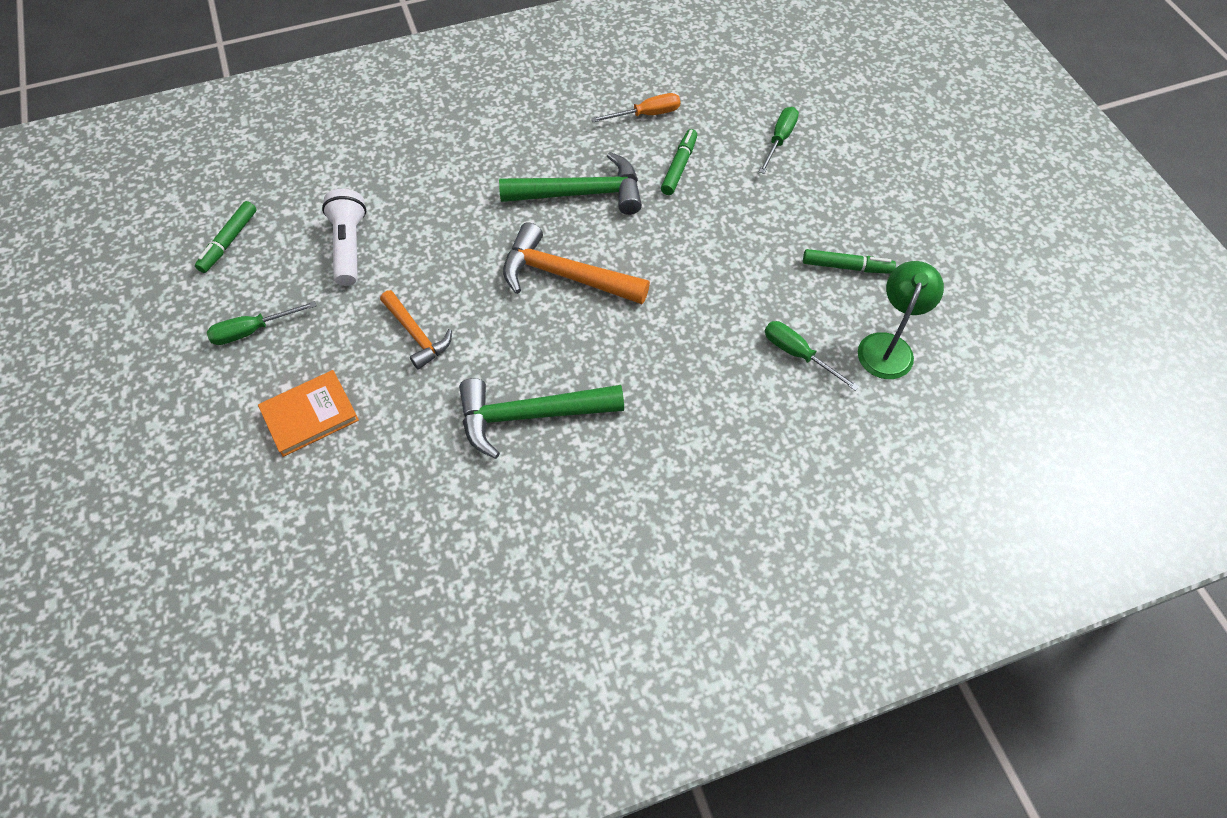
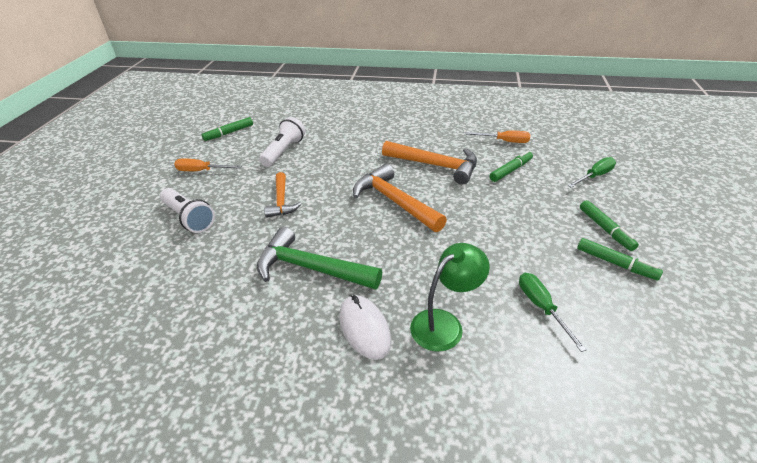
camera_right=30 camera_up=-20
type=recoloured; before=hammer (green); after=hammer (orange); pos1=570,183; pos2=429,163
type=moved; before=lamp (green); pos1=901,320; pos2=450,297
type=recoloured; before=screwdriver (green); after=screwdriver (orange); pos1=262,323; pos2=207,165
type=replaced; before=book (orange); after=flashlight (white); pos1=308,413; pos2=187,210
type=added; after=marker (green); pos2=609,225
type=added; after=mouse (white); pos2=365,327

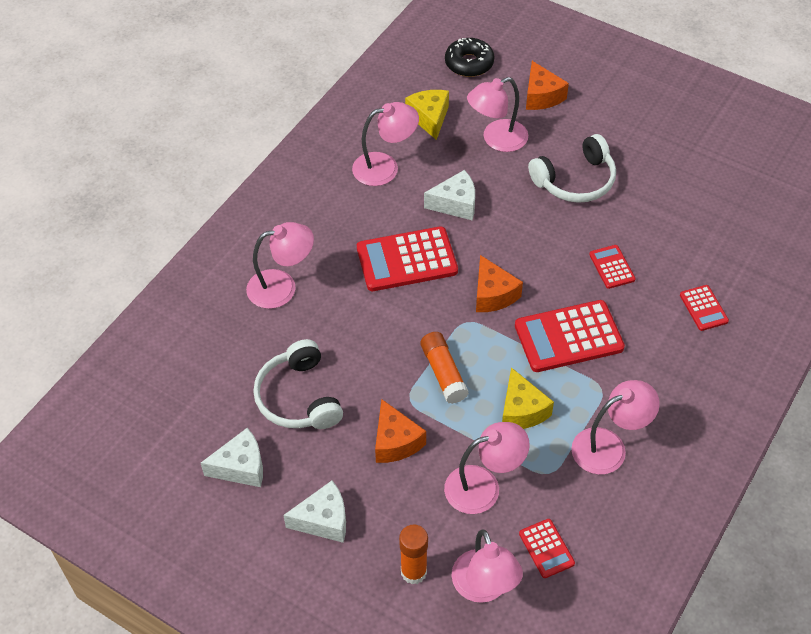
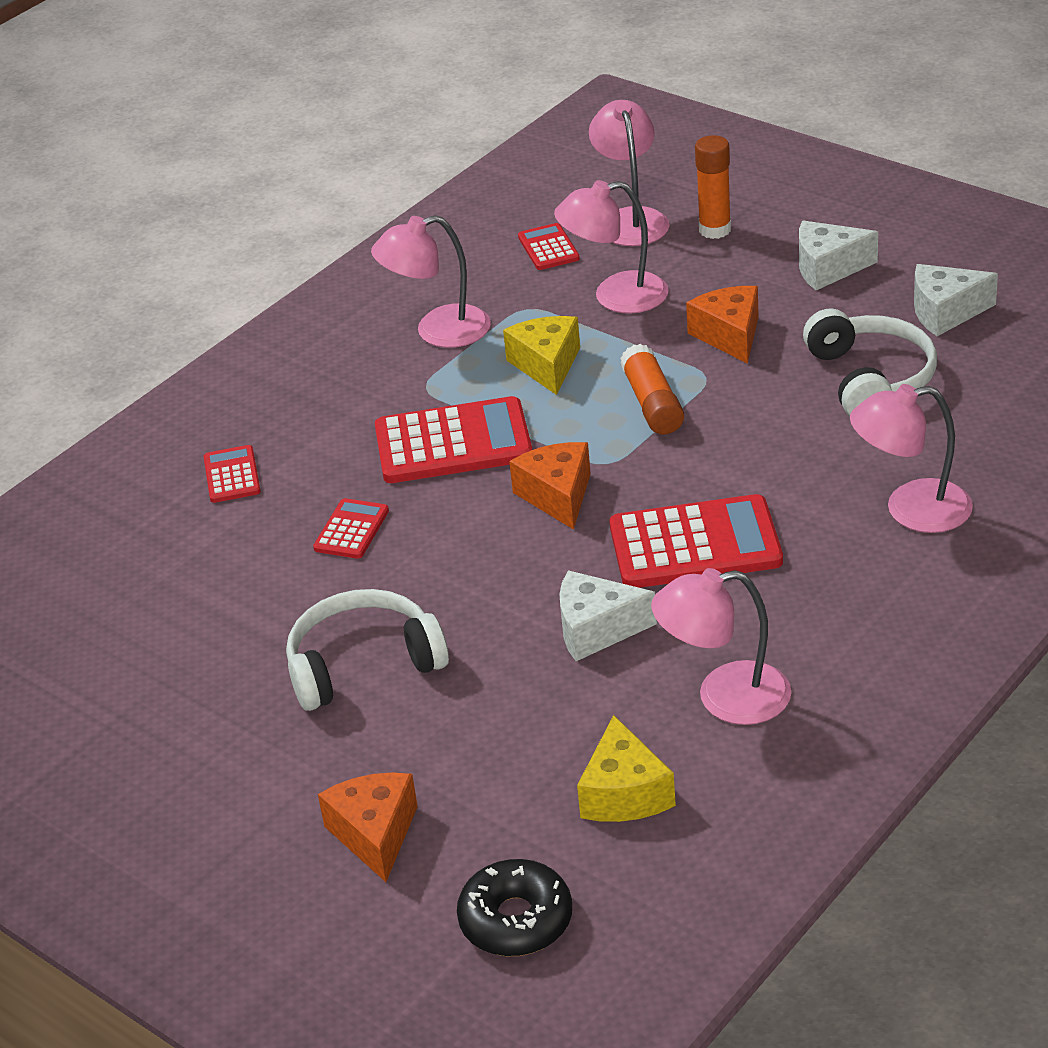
camera_right=-170 camera_up=-15
type=removed; before=lamp (pink); pos1=497,114
type=turned; before=calculator (red); pos1=612,267; pos2=351,528; turn=-150

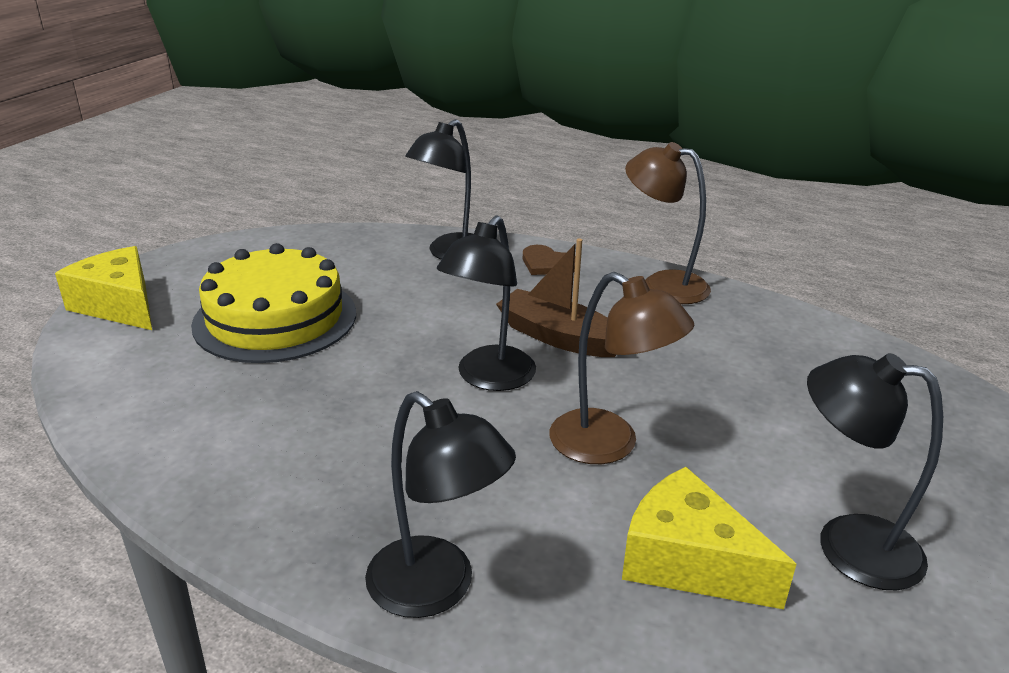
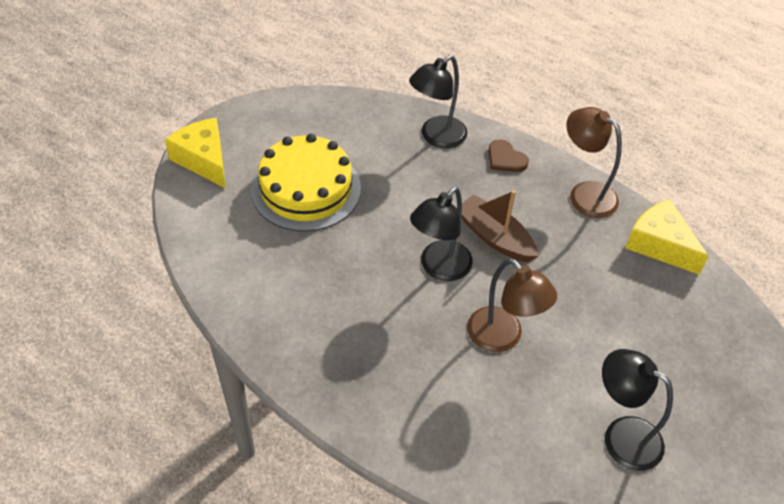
camera_right=10 camera_up=20
type=removed; before=lamp (black); pos1=440,504
type=moved; before=cheese (yellow); pos1=709,538; pos2=667,237

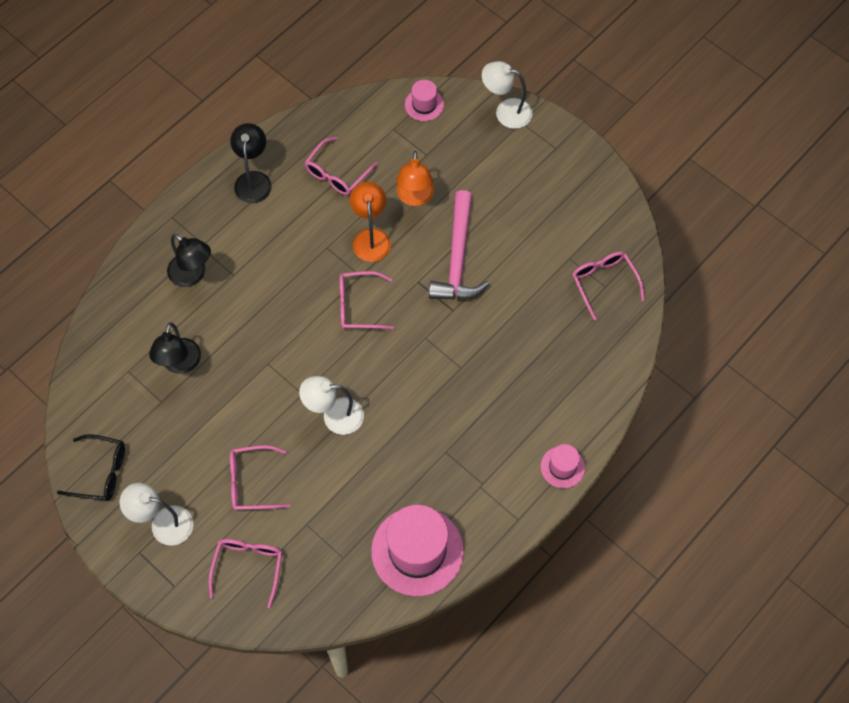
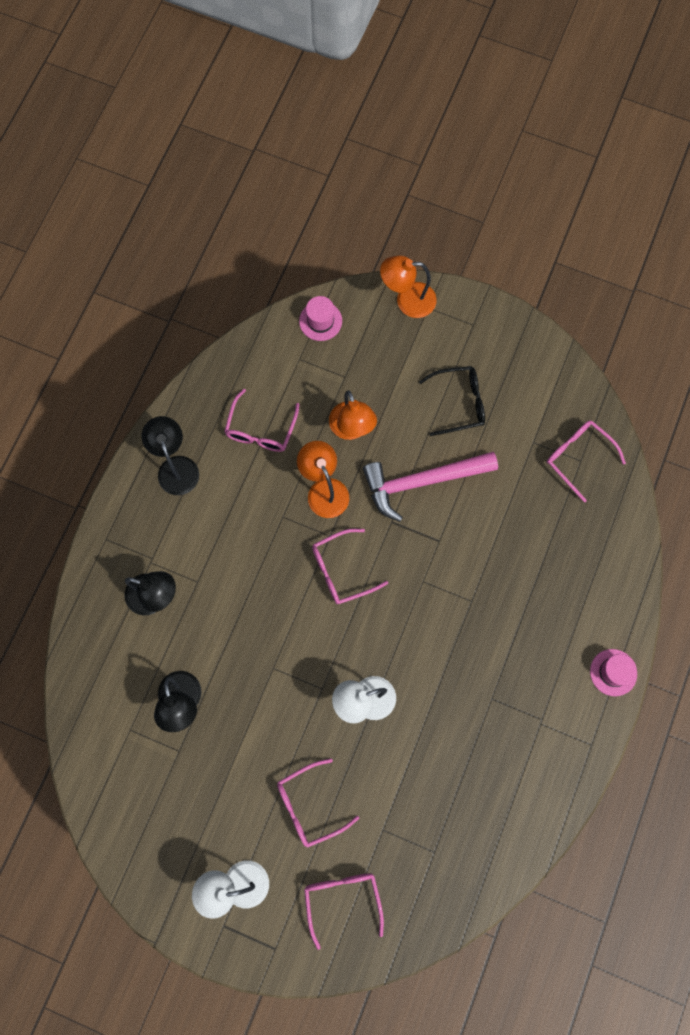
camera_right=-20 camera_up=10
type=recoloured; before=lamp (white); after=lamp (orange); pos1=507,95; pos2=408,286
type=turned; before=hammer (pink); pos1=459,245; pos2=430,487; turn=90
type=moved; before=glasses (black); pos1=91,467; pos2=452,401
type=removed; before=hat (pink); pos1=417,550

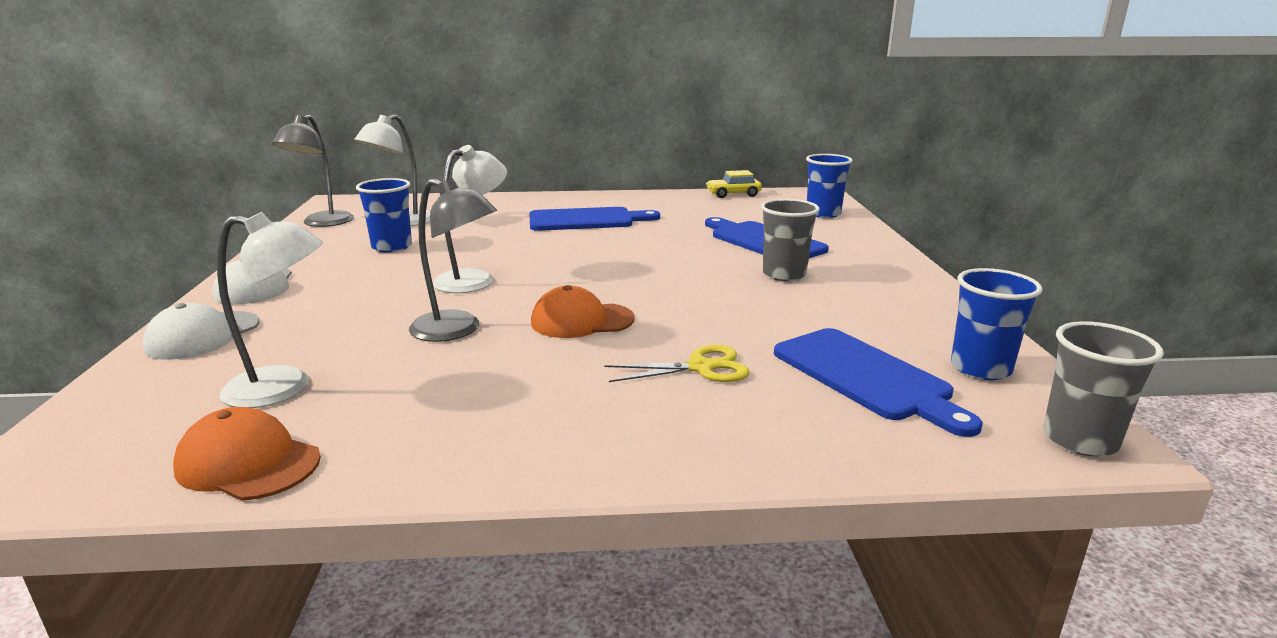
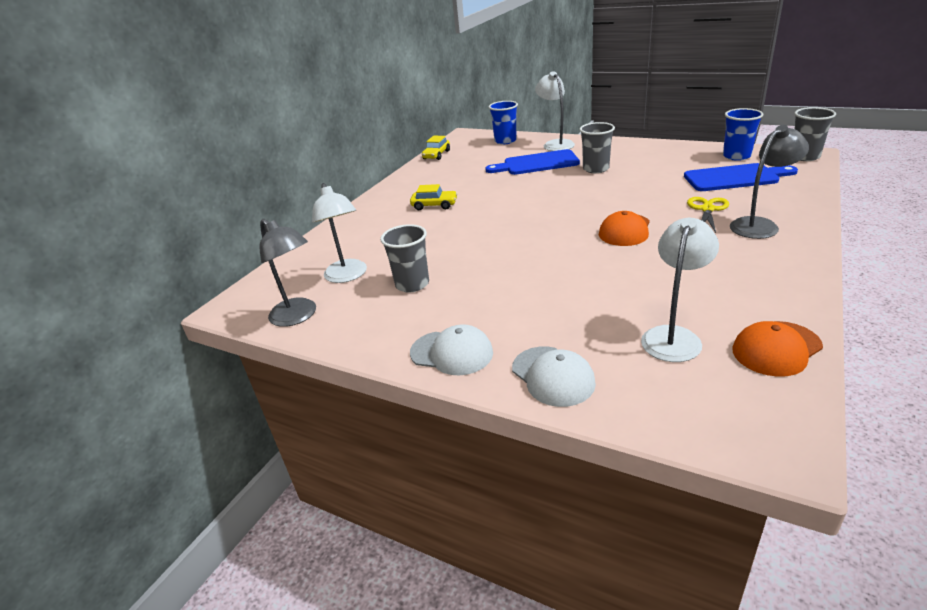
camera_right=-55 camera_up=10
type=moved; before=lamp (white); pos1=470,219; pos2=555,111
type=recoloured; before=cup (blue); after=cup (grey); pos1=384,215; pos2=404,258
type=moved; before=lamp (grey); pos1=453,260; pos2=769,182
type=replaced; before=cutting board (blue); after=car (yellow); pos1=595,219; pos2=434,197

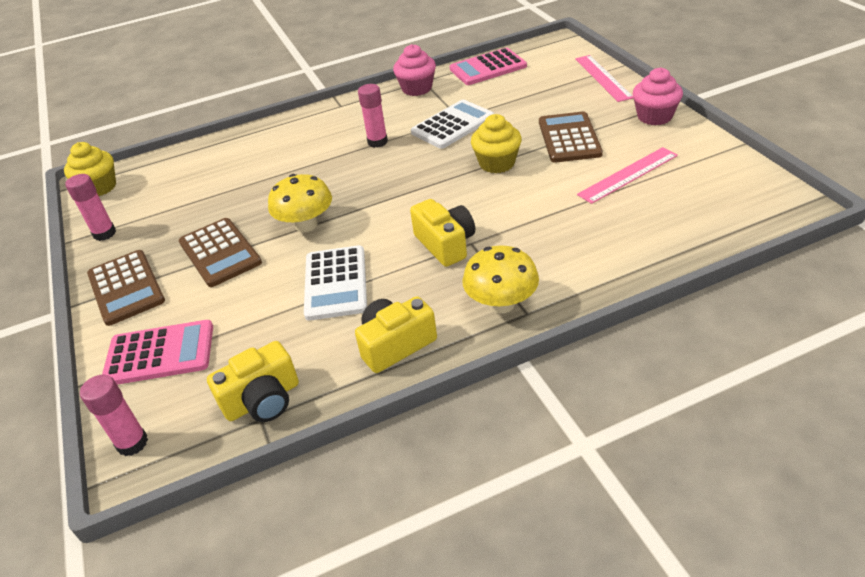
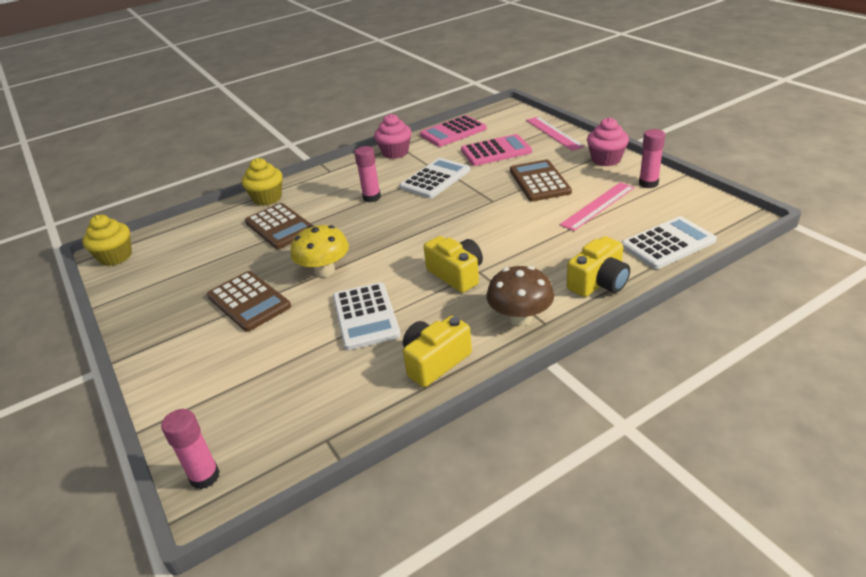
camera_right=-10 camera_up=-5
type=moved; before=cupcake (yellow); pos1=496,143; pos2=262,182
type=moved; before=glue stick (pink); pos1=90,207; pos2=652,158
type=recoloured; before=mushroom (yellow); after=mushroom (brown); pos1=500,279; pos2=520,296
type=moved; before=calculator (brown); pos1=126,288; pos2=278,226
type=moved; before=calculator (pink); pos1=157,352; pos2=496,150
type=moved; before=camera (yellow); pos1=253,381; pos2=598,266
type=added; after=calculator (white); pos2=669,242

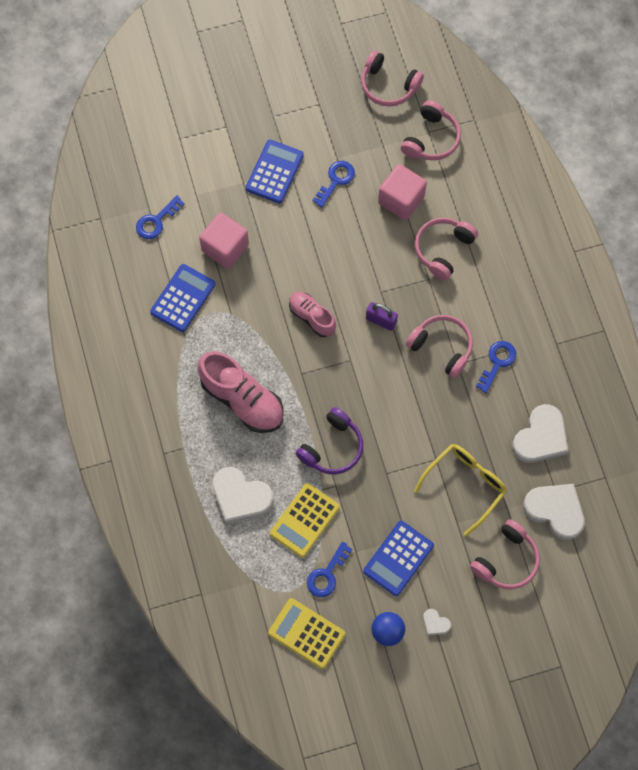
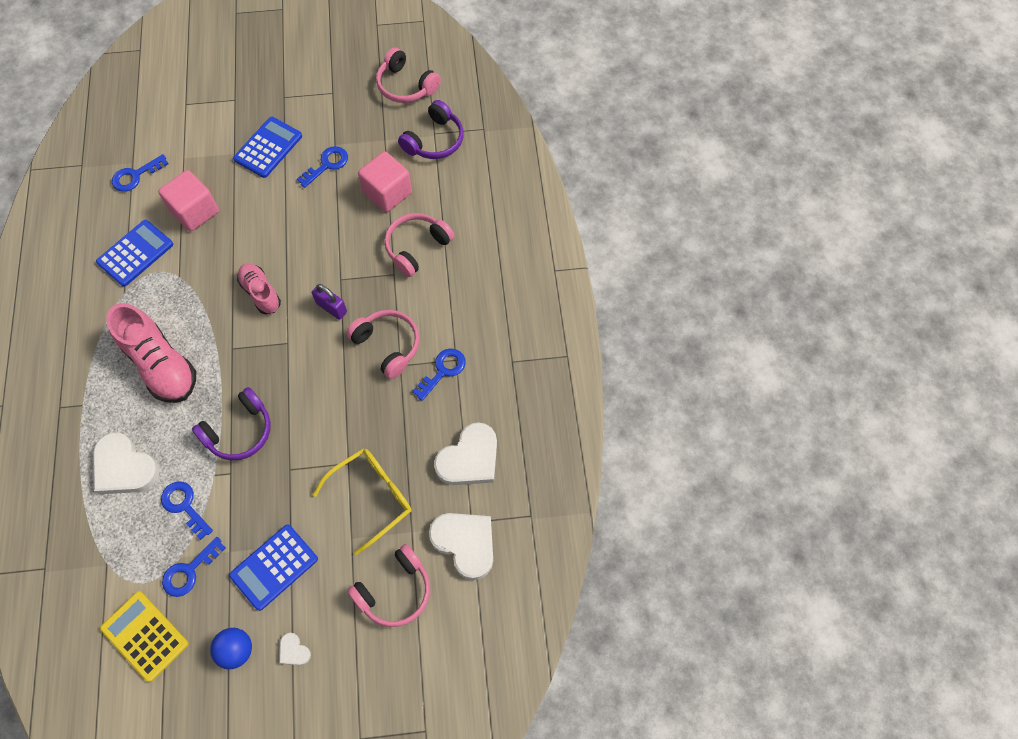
camera_right=10 camera_up=-5
type=recoloured; before=headphones (pink); after=headphones (purple); pos1=431,130; pos2=431,129
type=replaced; before=calculator (yellow); after=key (blue); pos1=305,520; pos2=187,510

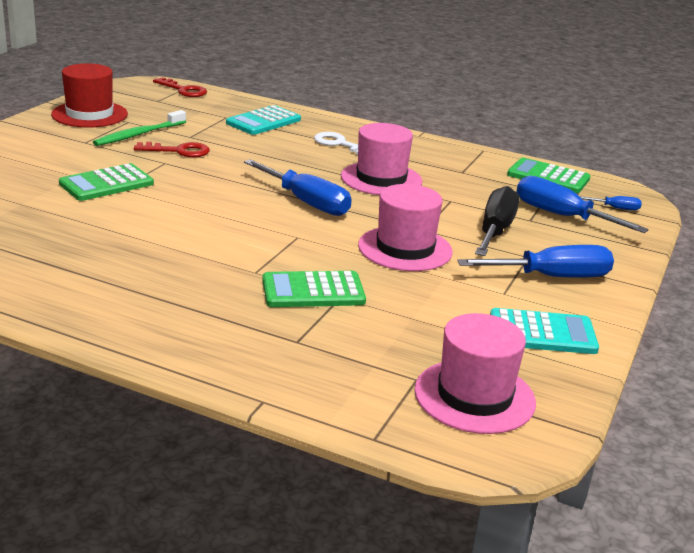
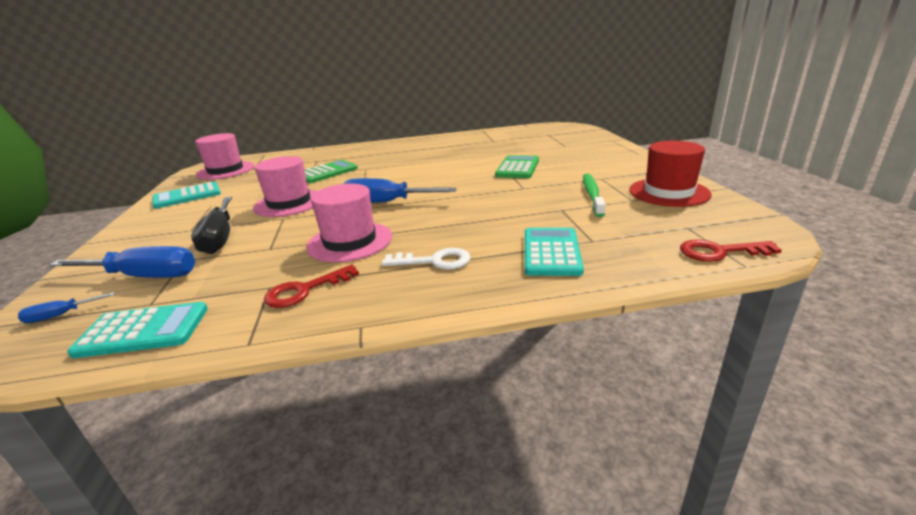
camera_right=150 camera_up=0
type=moved; before=key (red); pos1=172,149; pos2=311,286
type=recoloured; before=calculator (green); after=calculator (turquoise); pos1=548,175; pos2=137,330
type=removed; before=screwdriver (blue); pos1=535,261

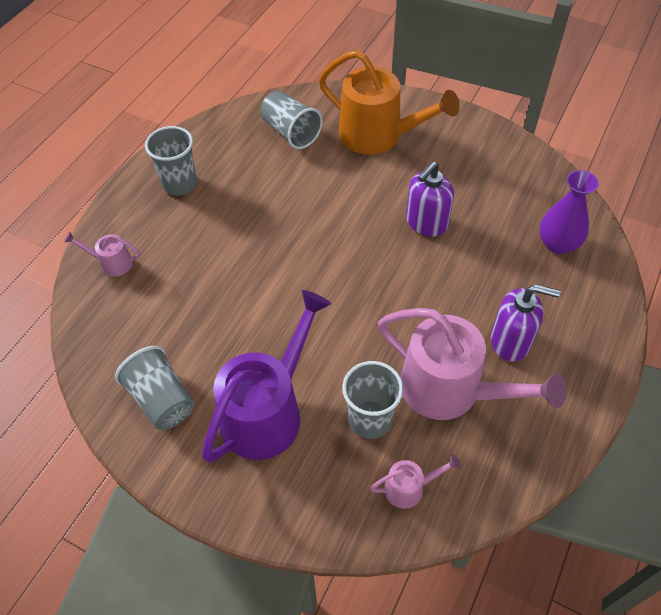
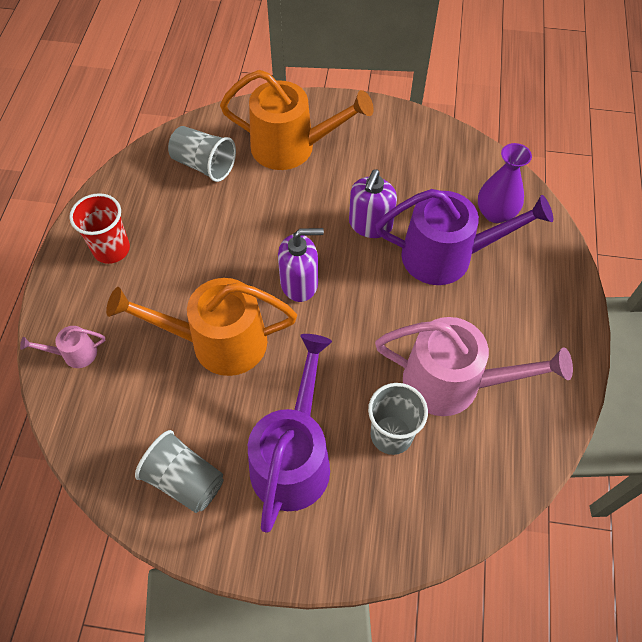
camera_right=-20 camera_up=5
type=recoloured; before=cup (grey); after=cup (red); pos1=171,160; pos2=99,228
type=moved; before=soap dispenser (purple); pos1=526,322; pos2=301,265
type=removed; before=watering can (pink); pos1=415,482
type=added; after=watering can (purple); pos2=464,237
type=added; after=watering can (orange); pos2=201,327

